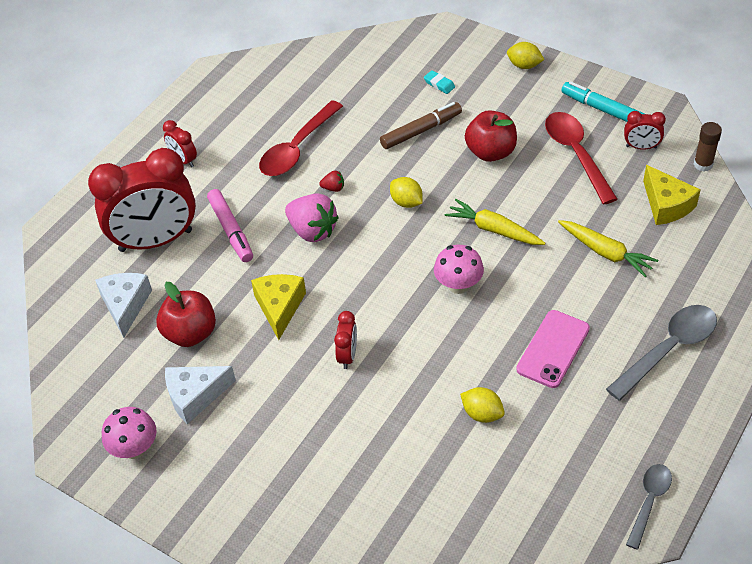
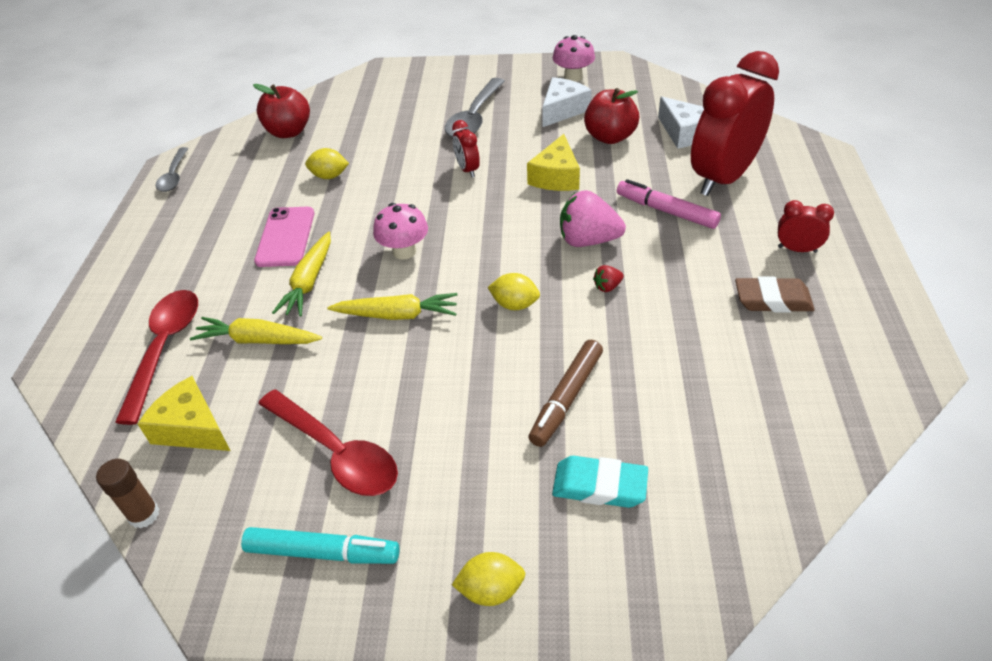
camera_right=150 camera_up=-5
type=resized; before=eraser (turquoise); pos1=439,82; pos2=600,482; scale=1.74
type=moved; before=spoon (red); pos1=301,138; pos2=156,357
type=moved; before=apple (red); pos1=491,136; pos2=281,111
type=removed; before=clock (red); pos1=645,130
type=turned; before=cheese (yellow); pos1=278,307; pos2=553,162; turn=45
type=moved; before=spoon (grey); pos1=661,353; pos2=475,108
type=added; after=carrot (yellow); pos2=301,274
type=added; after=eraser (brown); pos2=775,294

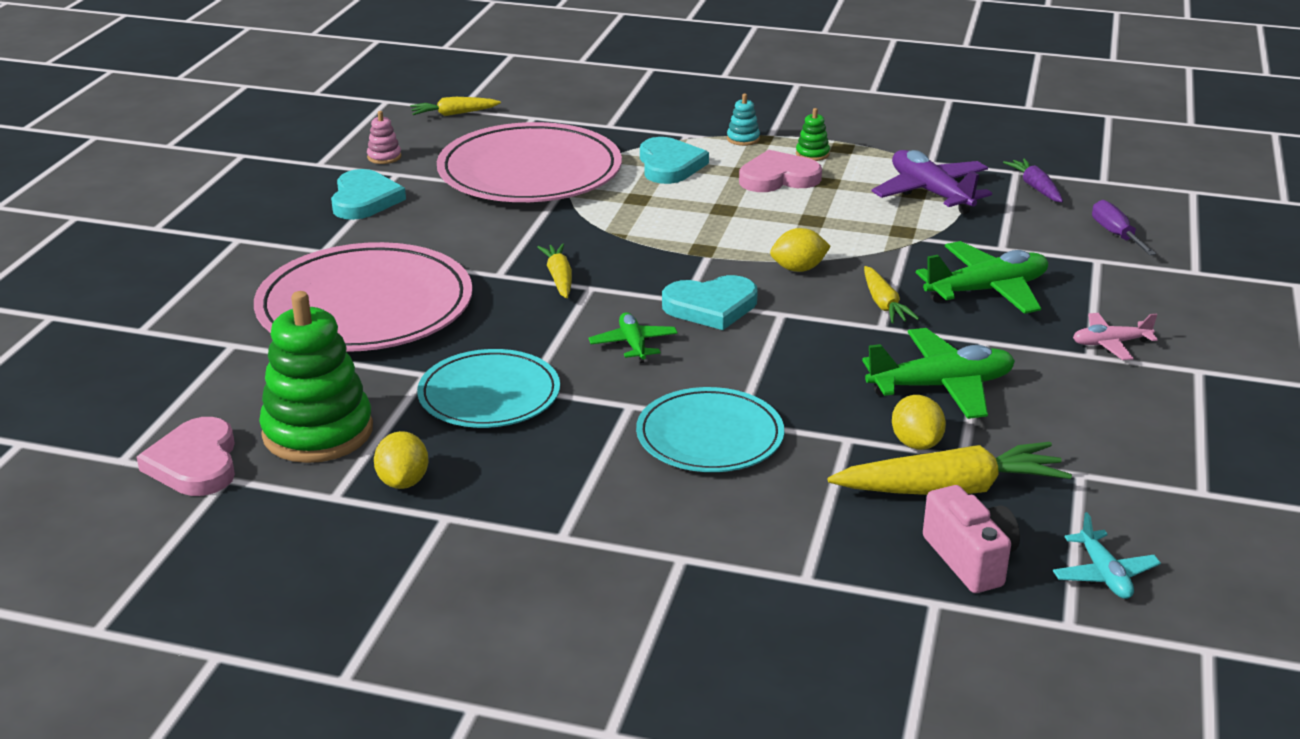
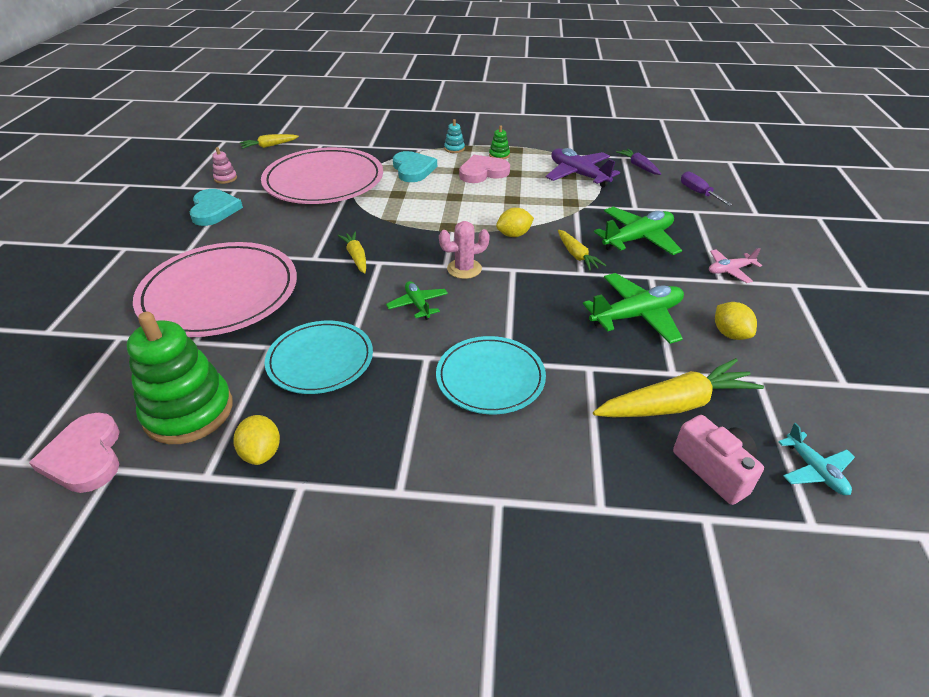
camera_right=-10 camera_up=10
type=replaced; before=heart (turquoise); after=cactus (pink); pos1=710,302; pos2=464,250
type=moved; before=lemon (yellow); pos1=919,422; pos2=736,321

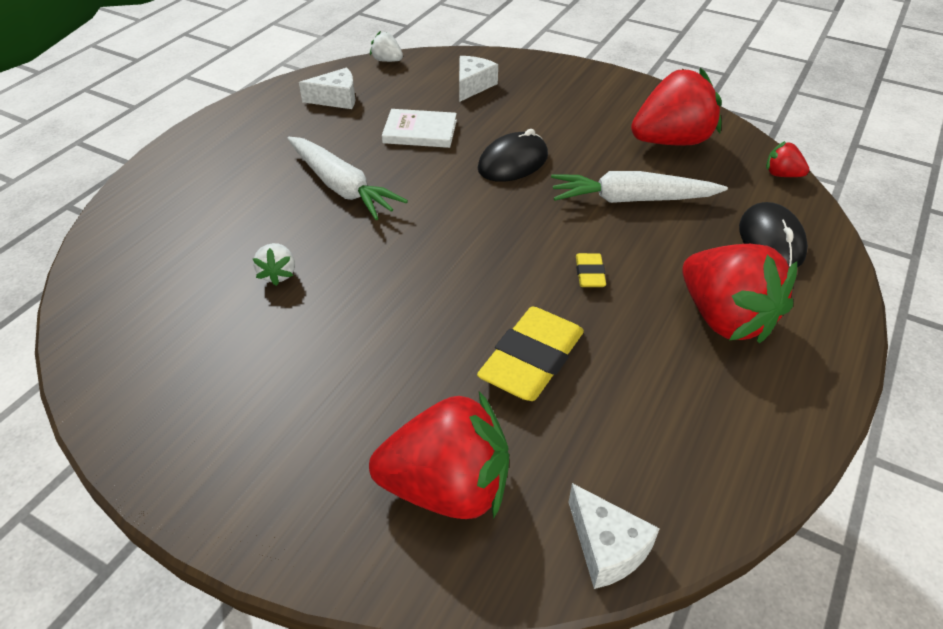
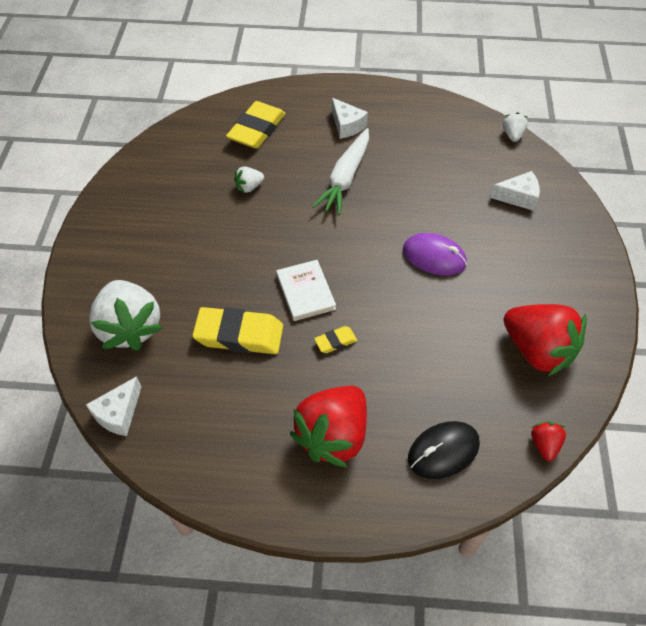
camera_right=65 camera_up=10
type=moved; before=cheese (white); pos1=327,88; pos2=350,118
type=moved; before=book (white); pos1=419,128; pos2=306,290
type=recoloured; before=mouse (black); after=mouse (purple); pos1=513,155; pos2=435,254
type=removed; before=carrot (white); pos1=639,187
type=recoloured; before=strawberry (red); after=strawberry (white); pos1=439,455; pos2=126,315
type=added; after=eraser (yellow); pos2=256,125

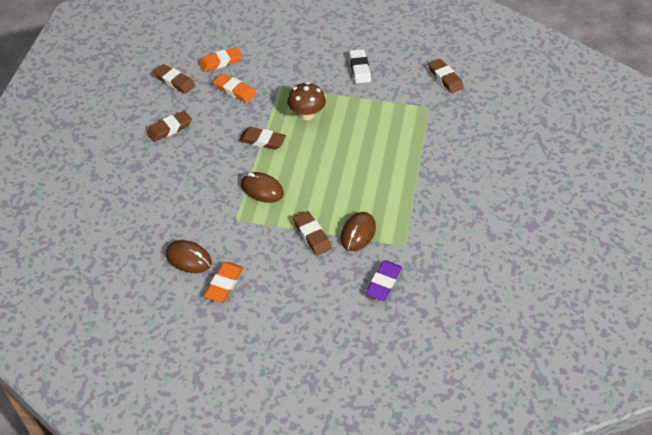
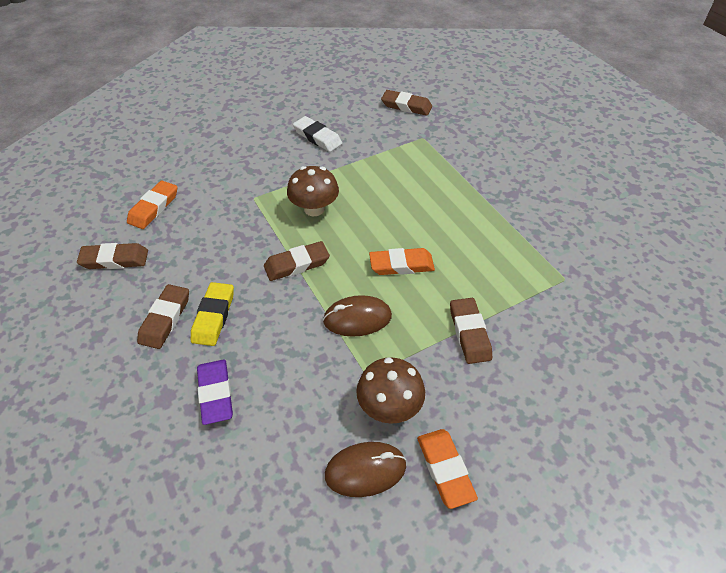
camera_right=-40 camera_up=0
type=moved; before=eraser (orange); pos1=234,88; pos2=402,261
type=turned; before=eraser (brown); pos1=312,233; pos2=471,331; turn=60
type=removed; before=mouse (brown); pos1=358,231
type=moved; before=eraser (purple); pos1=384,280; pos2=215,392
type=added; after=eraser (yellow); pos2=212,314
type=added; after=mushroom (brown); pos2=390,390

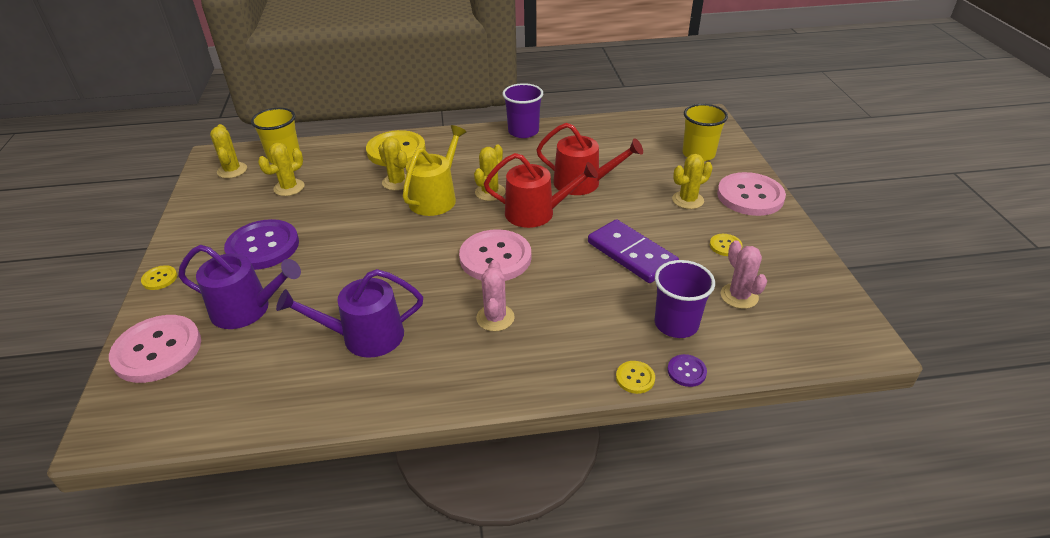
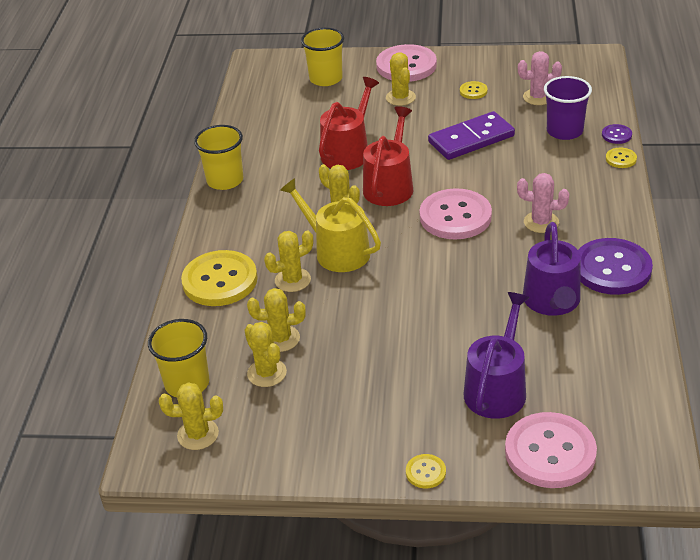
camera_right=-75 camera_up=0
type=recoloured; before=cup (purple); after=cup (yellow); pos1=523,110; pos2=218,157
type=moved; before=button (purple); pos1=261,244; pos2=615,266
type=added; after=cactus (yellow); pos2=276,320

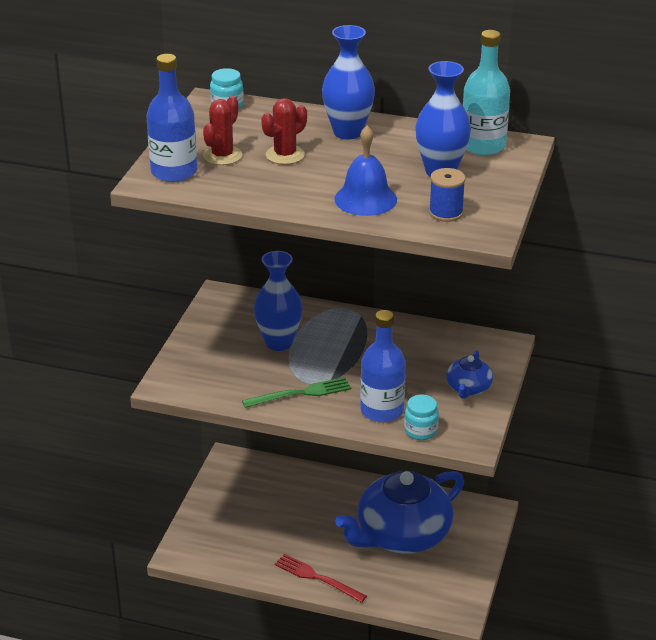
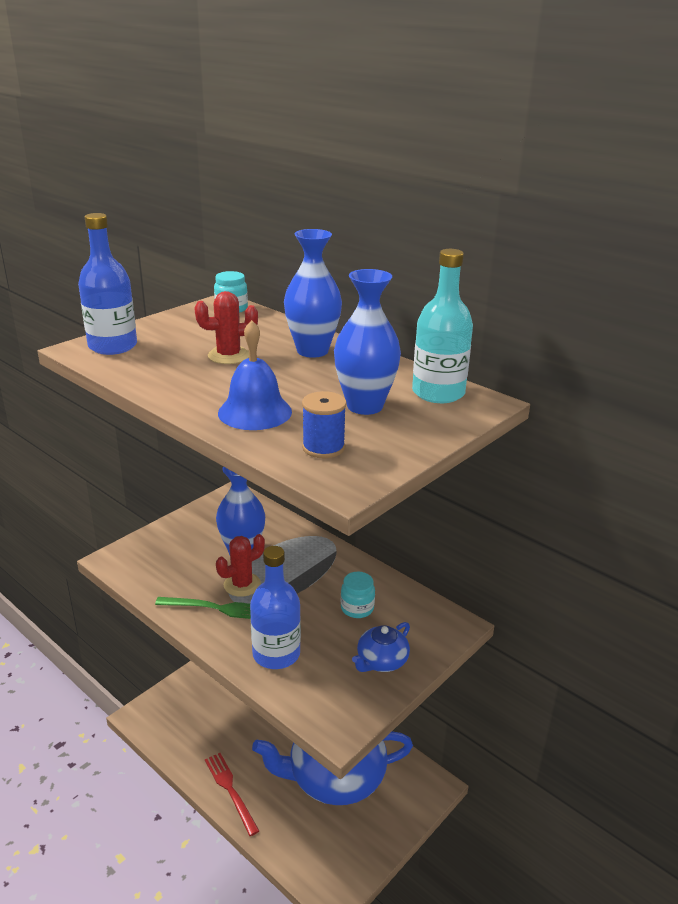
camera_right=25 camera_up=-5
type=moved; before=cactus (red); pos1=222,130; pos2=240,565
type=moved; before=jar (turquoise); pos1=421,417; pos2=358,595

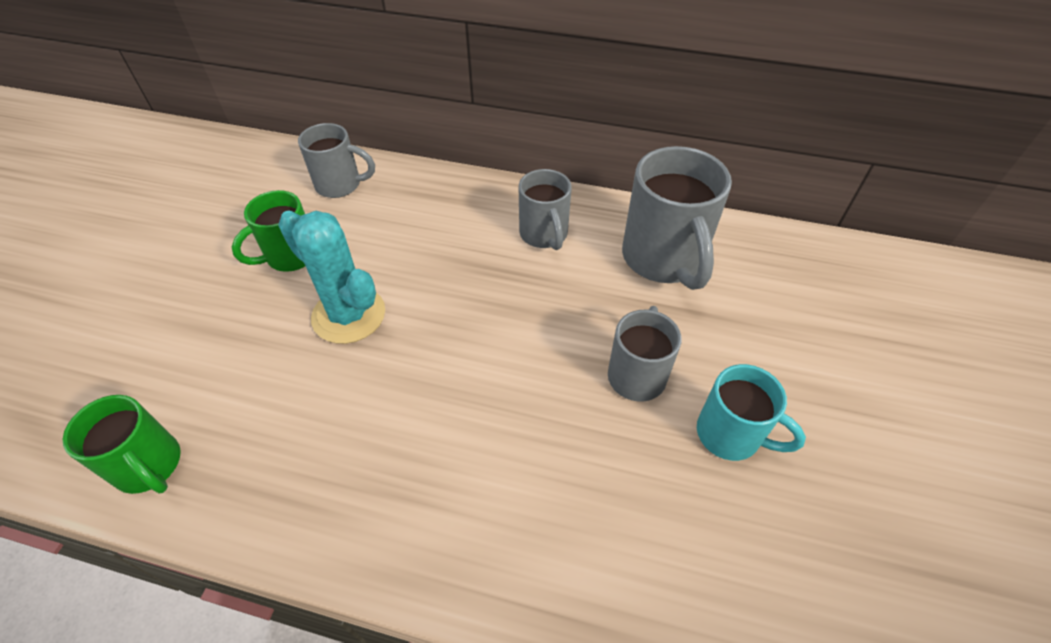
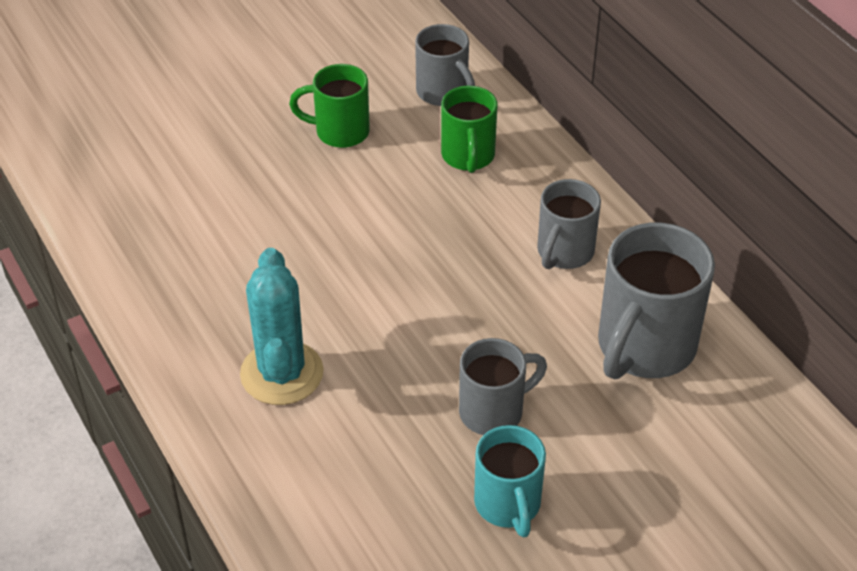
camera_right=45 camera_up=-5
type=moved; before=cactus (turquoise); pos1=331,277; pos2=282,326
type=moved; before=mug (green); pos1=122,444; pos2=469,129

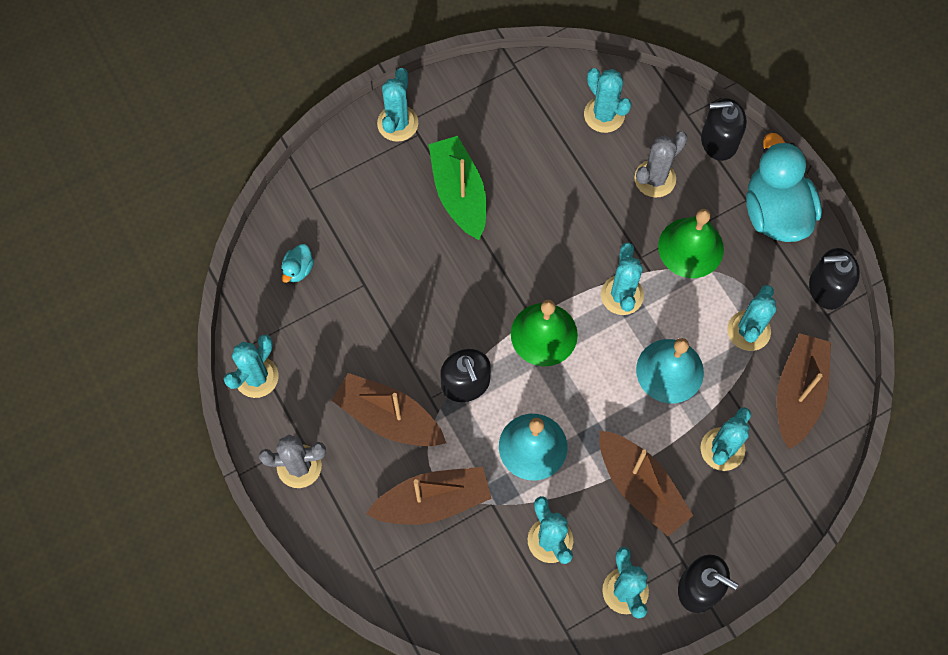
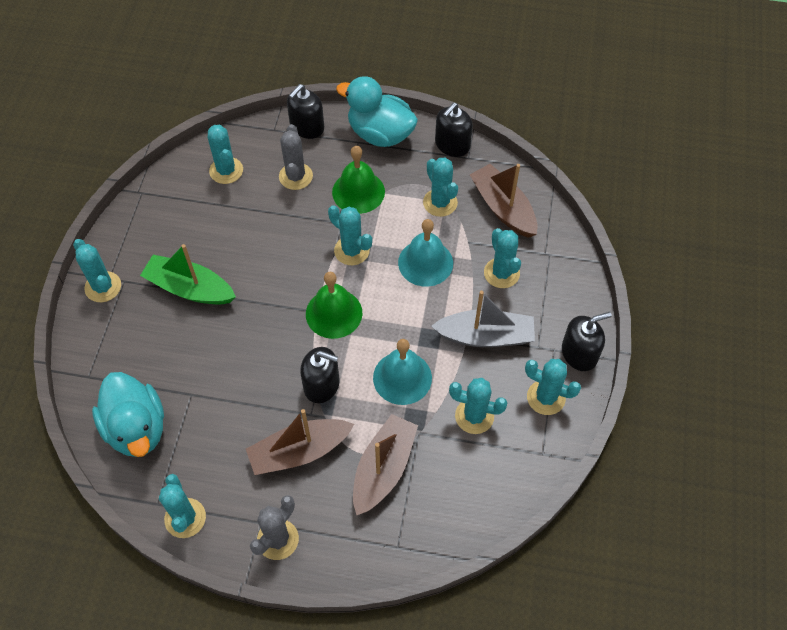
camera_right=-50 camera_up=-10
type=turned; before=cactus (turquoise); pos1=608,100; pos2=225,154; turn=60
type=resized; before=duck (turquoise); pos1=297,263; pos2=128,414; scale=2.38
type=recoloured; before=boat (brown); after=boat (grey); pos1=646,483; pos2=483,319

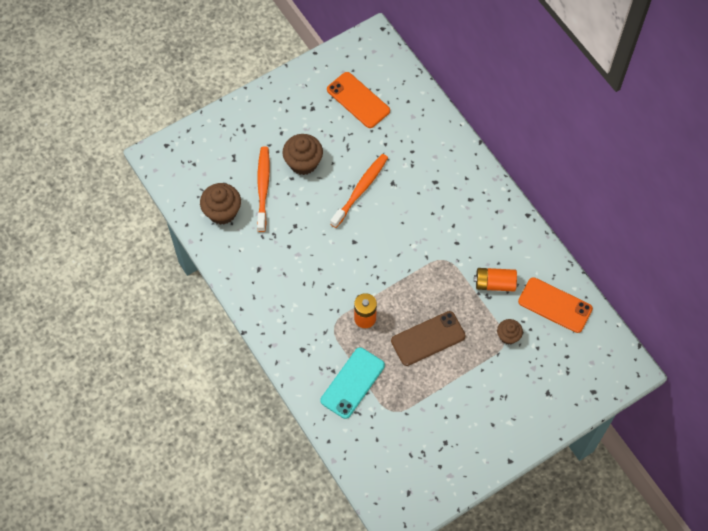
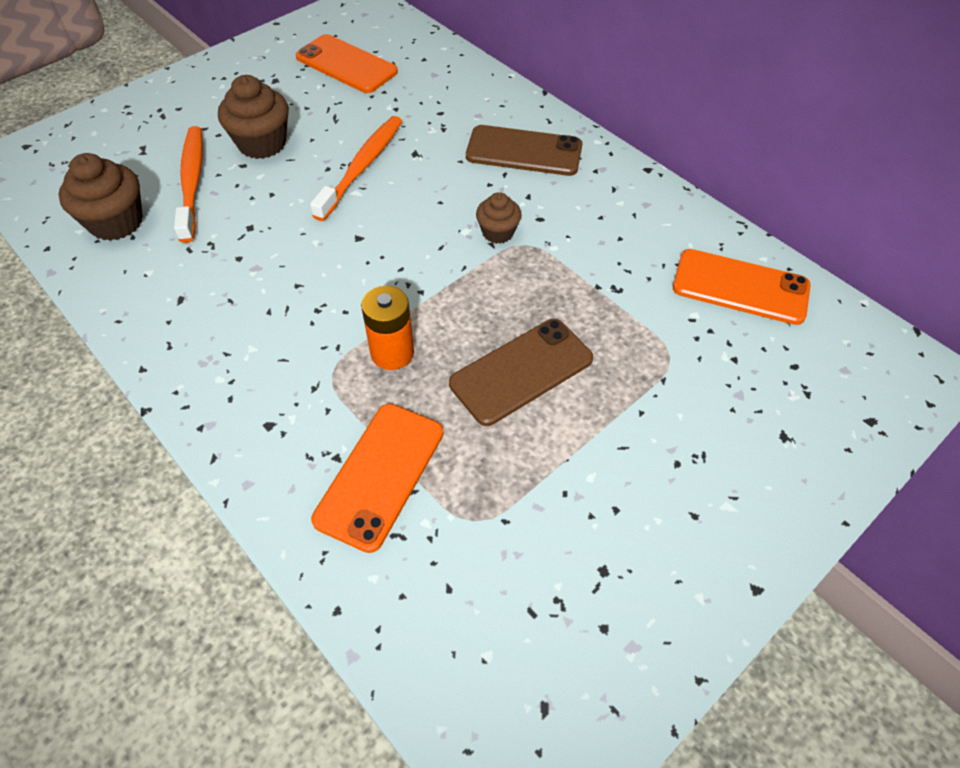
camera_right=-10 camera_up=-10
type=removed; before=battery (orange); pos1=495,280
type=moved; before=cupcake (brown); pos1=510,332; pos2=498,218
type=recoloured; before=phone (turquoise); after=phone (orange); pos1=353,383; pos2=377,478
type=added; after=phone (brown); pos2=524,150

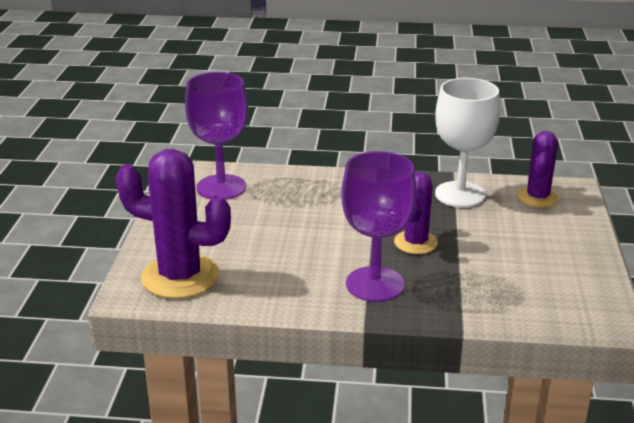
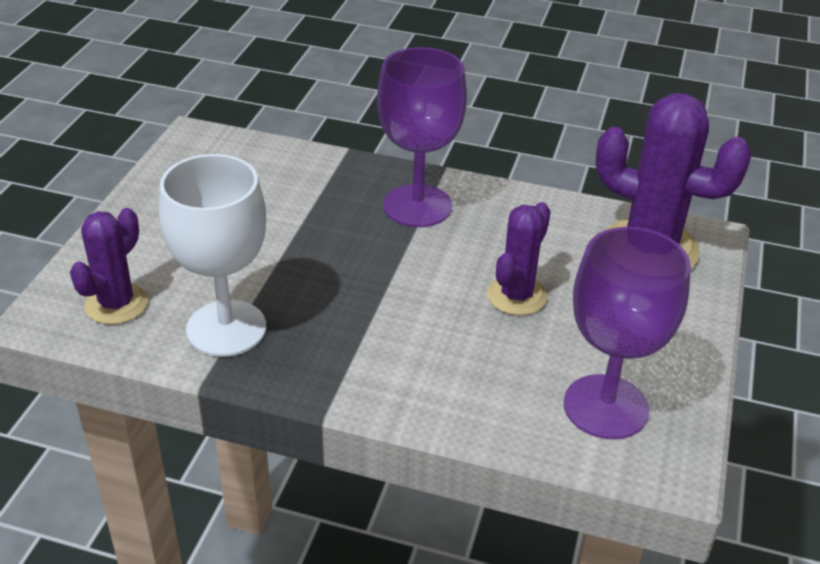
camera_right=-170 camera_up=10
type=moved; before=cactus (purple); pos1=416,213; pos2=519,258

